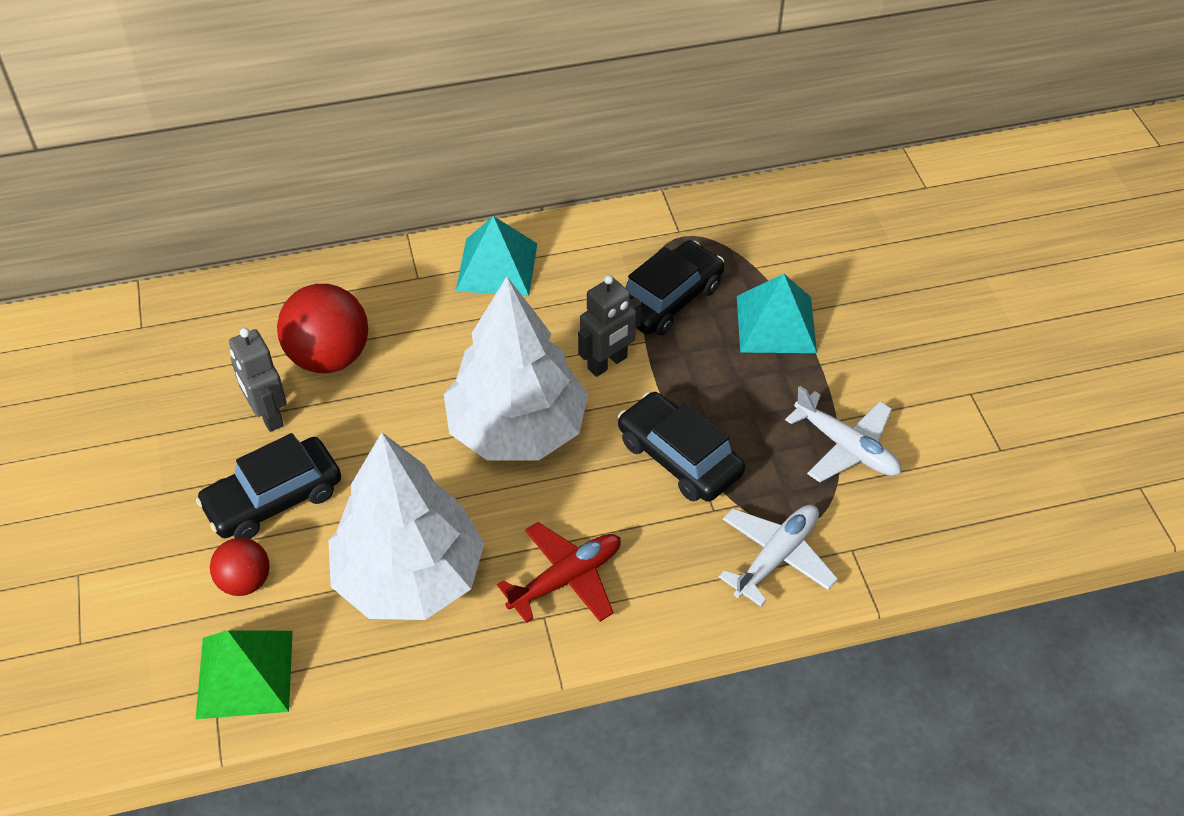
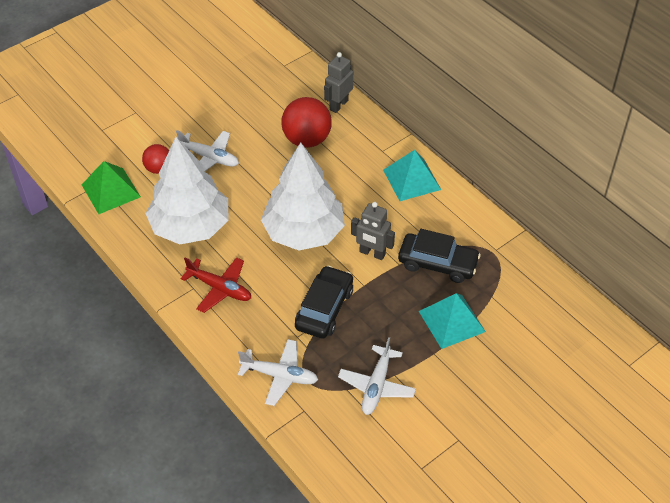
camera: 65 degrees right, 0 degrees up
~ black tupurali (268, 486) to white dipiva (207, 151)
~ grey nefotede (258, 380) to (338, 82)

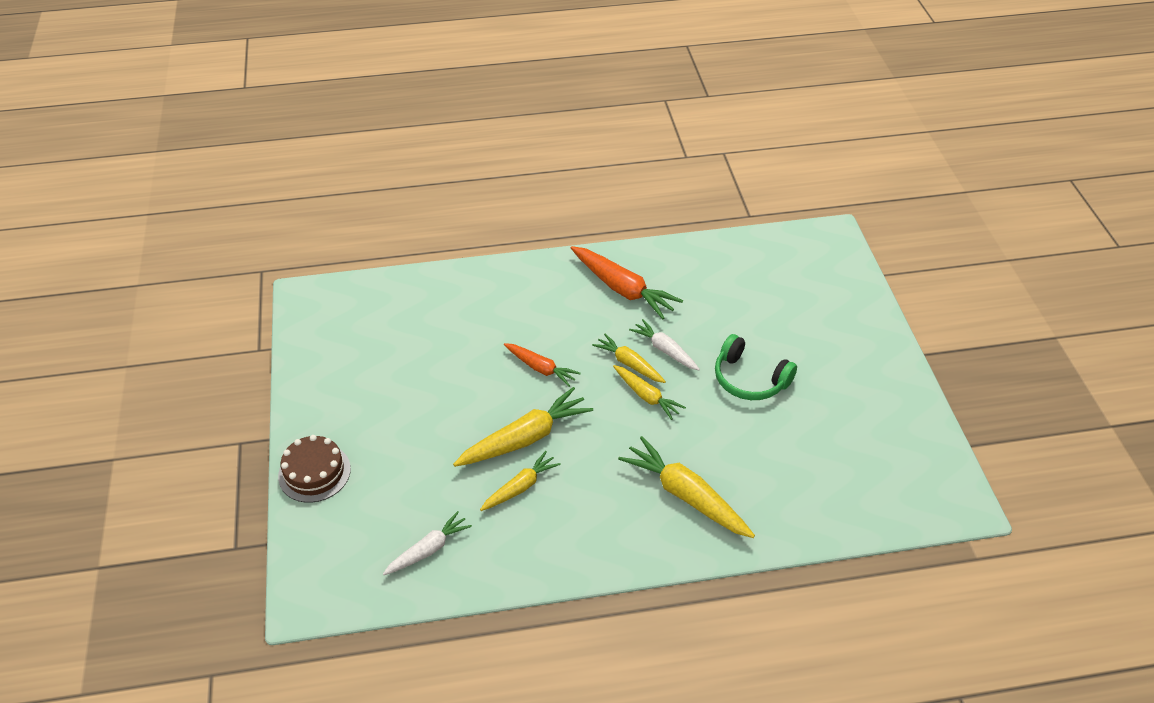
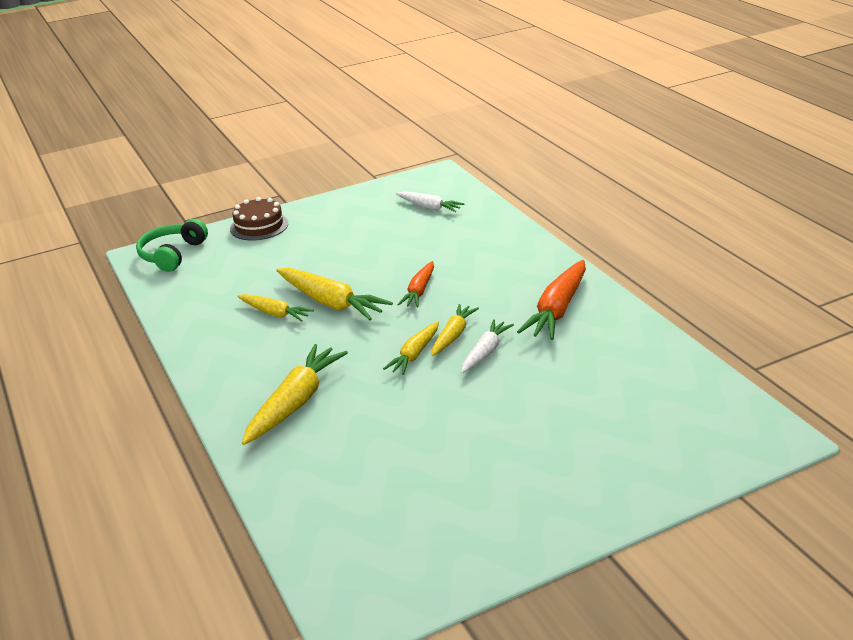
camera: 75 degrees right, 15 degrees down
~ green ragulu (756, 367) to (172, 245)
~ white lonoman (427, 543) to (430, 201)

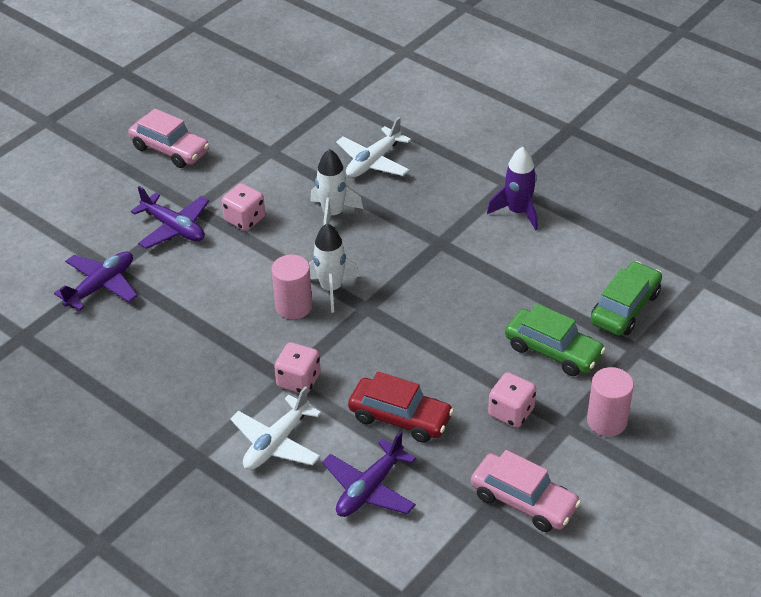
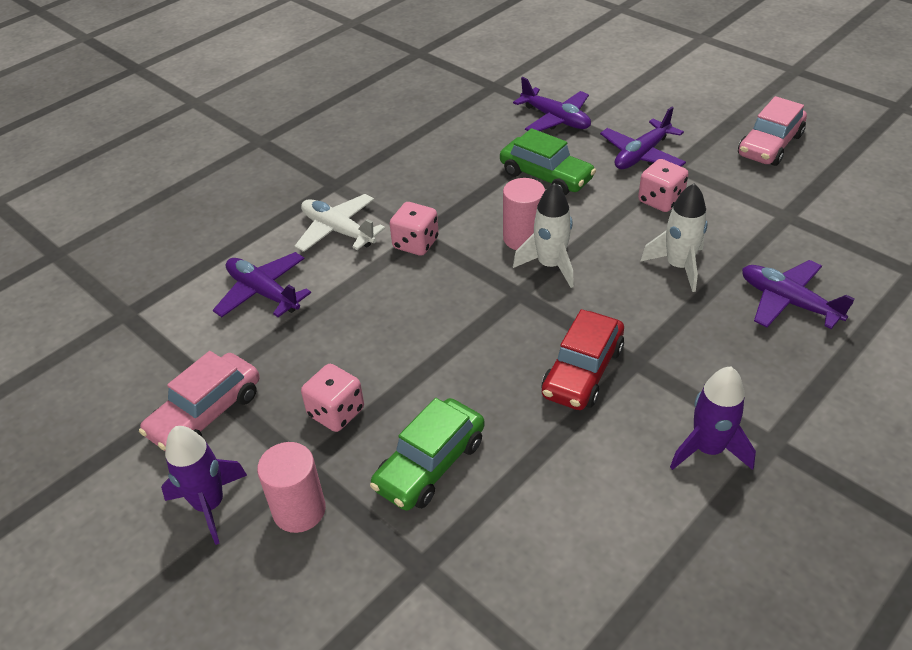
camera: 95 degrees right, 0 degrees up
+ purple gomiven (204, 485)
~ green tupurali (626, 298) to (548, 162)
~ red tupurali (401, 407) to (583, 359)
~ white dipiva (373, 147) to purple dipiva (798, 294)

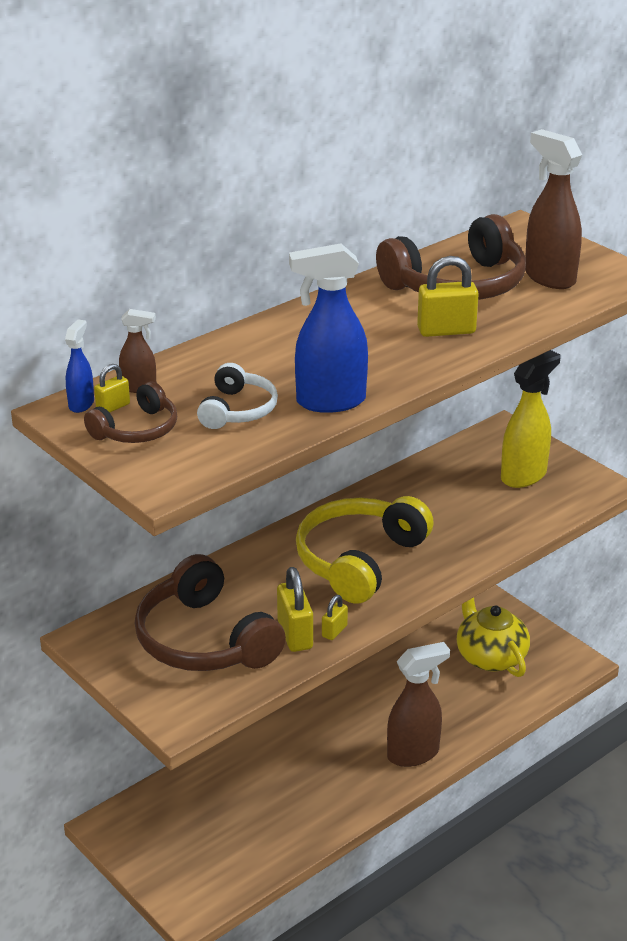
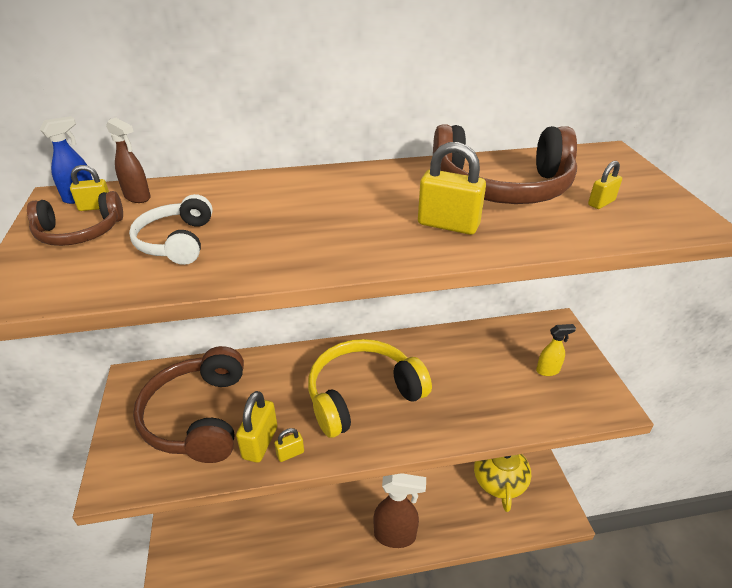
camera: 30 degrees right, 5 degrees up
~ white ragulu (237, 396) = (171, 229) 135 degrees clockwise
~ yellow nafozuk (530, 419) = (556, 350) x0.51
~ brown nafozuk (553, 209) to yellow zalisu (605, 185)
- blue nafozuk (328, 328)

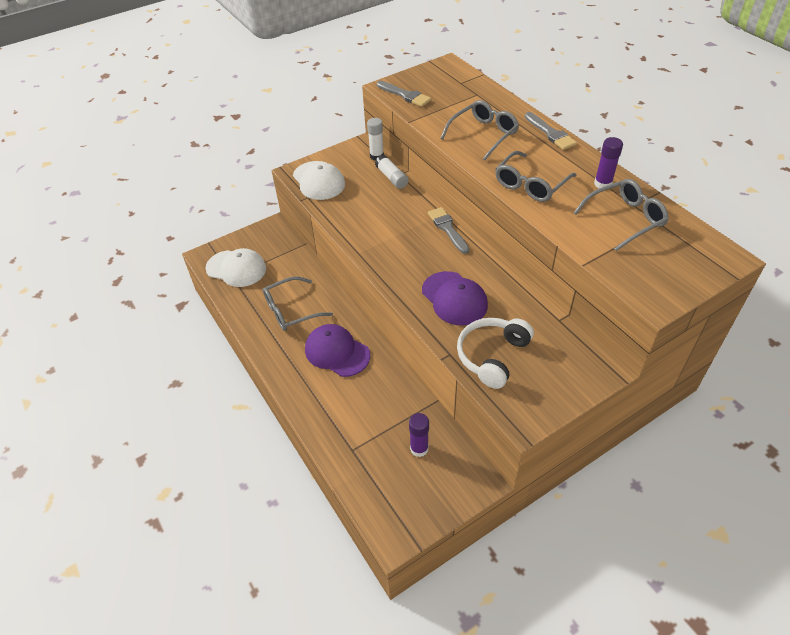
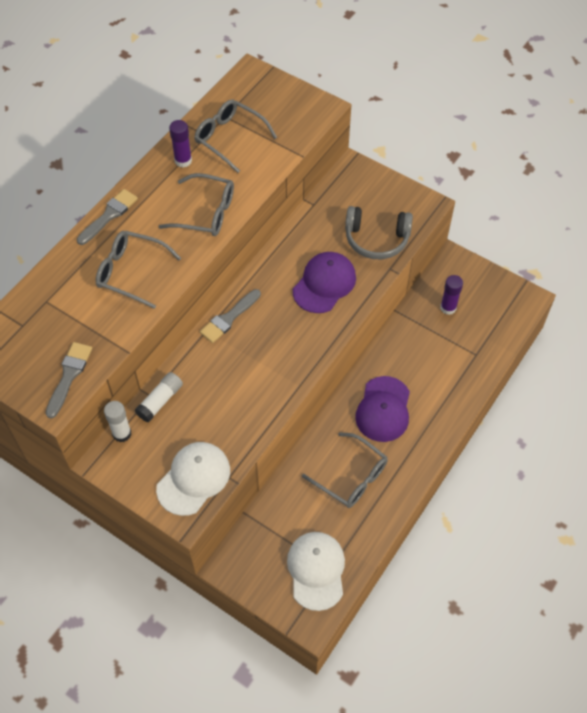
camera: 115 degrees left, 10 degrees up
~ white ragulu (495, 353) to grey ragulu (379, 232)

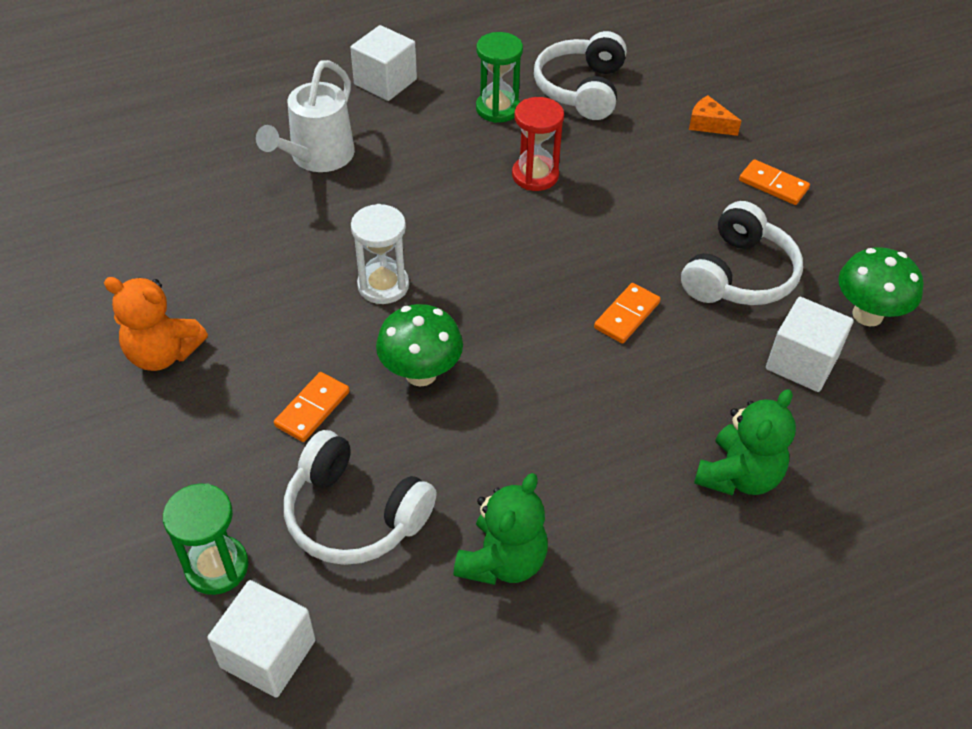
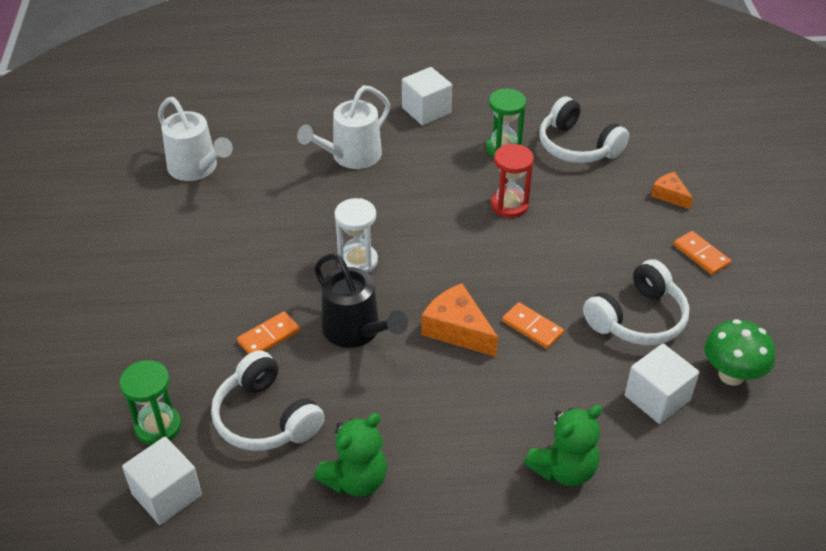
camera: 20 degrees right, 5 degrees down
+ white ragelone (195, 139)
~ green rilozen (419, 345) to black ragelone (361, 300)
+ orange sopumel (460, 320)
~ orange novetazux (627, 313) = (533, 325) 75 degrees clockwise
~ white ragulu (580, 75) = (584, 129) 75 degrees counterclockwise
- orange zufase (156, 324)

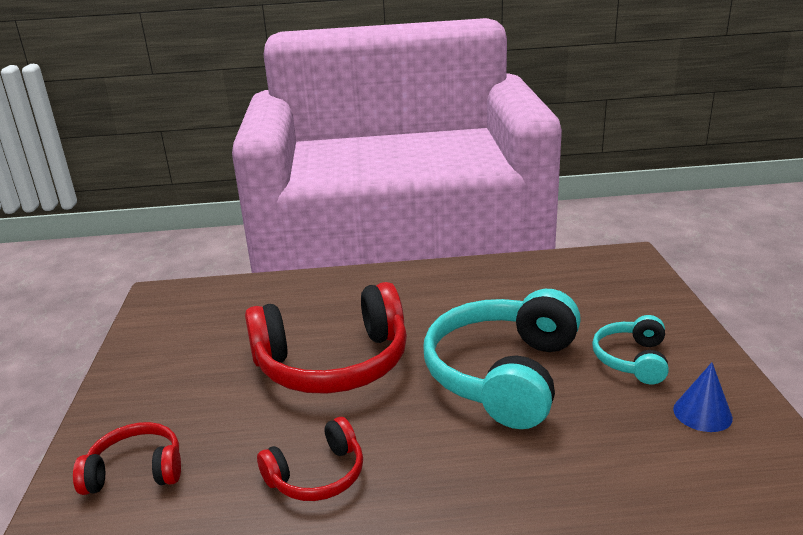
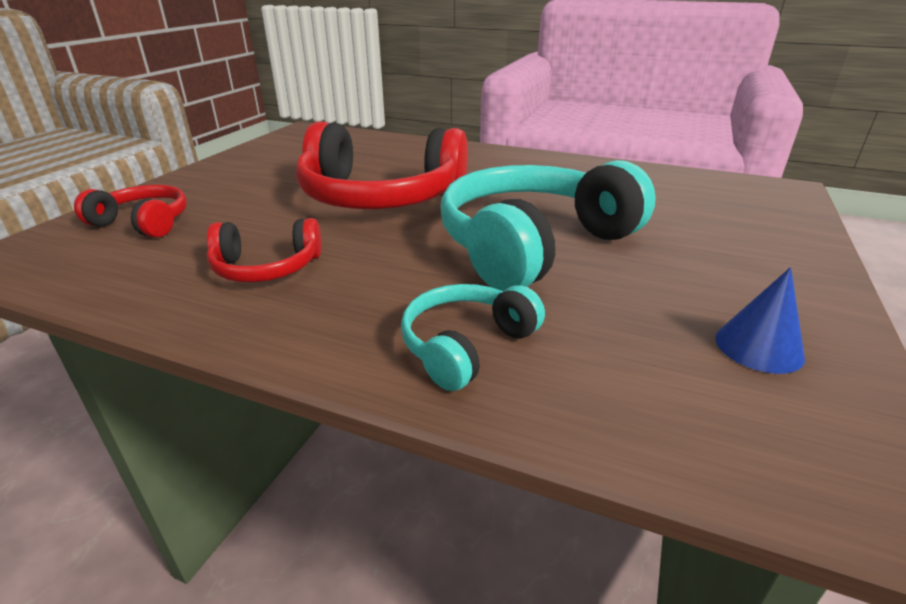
camera: 25 degrees right, 5 degrees up
~ turquoise ragulu (630, 349) to (473, 337)

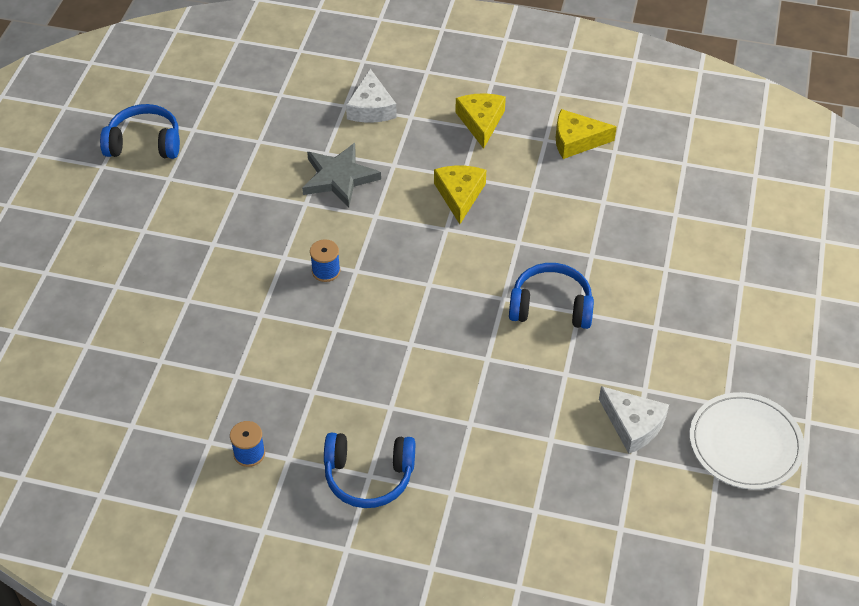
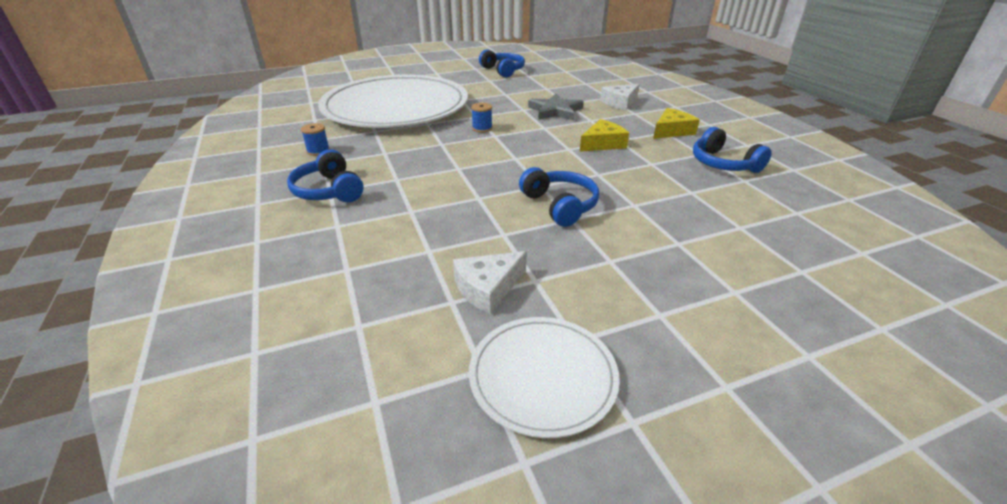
camera: 55 degrees right, 15 degrees down
+ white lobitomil (393, 101)
~ white sopumel (634, 420) = (490, 282) 45 degrees clockwise
~ yellow sopumel (586, 134) to blue ragulu (732, 150)

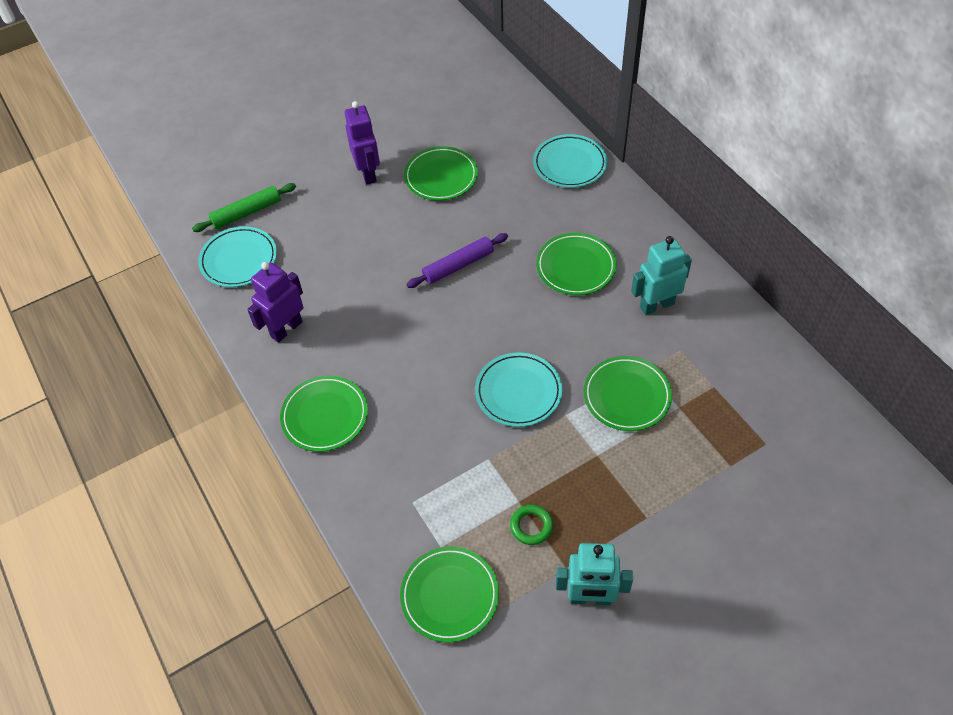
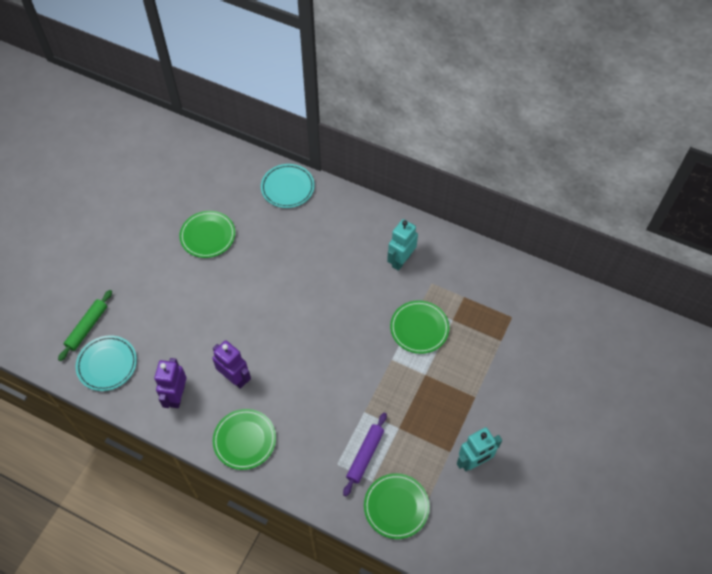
camera: 35 degrees left, 5 degrees up
~ purple nefotede (362, 143) to (231, 364)
~ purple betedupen (457, 260) to (365, 454)
- turquoise lobitomil (518, 389)
- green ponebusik (531, 524)
- green lobitomil (576, 264)

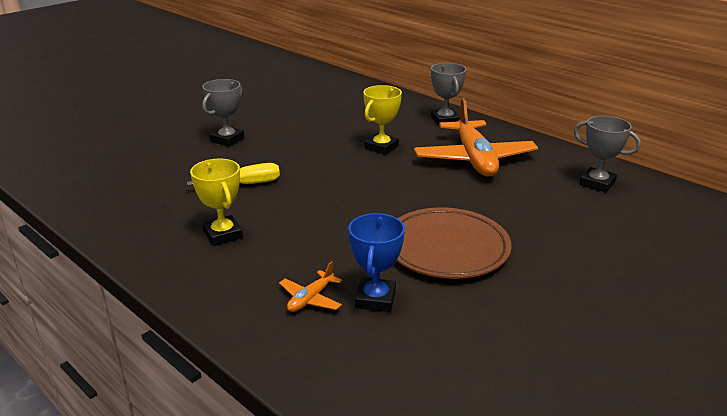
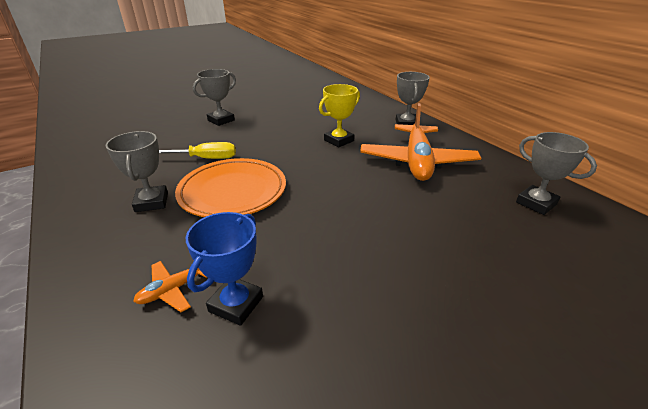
camera: 15 degrees right, 5 degrees up
~ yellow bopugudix (216, 202) to grey bopugudix (137, 171)
+ orange lobitomil (230, 187)
- brown lobitomil (454, 243)

